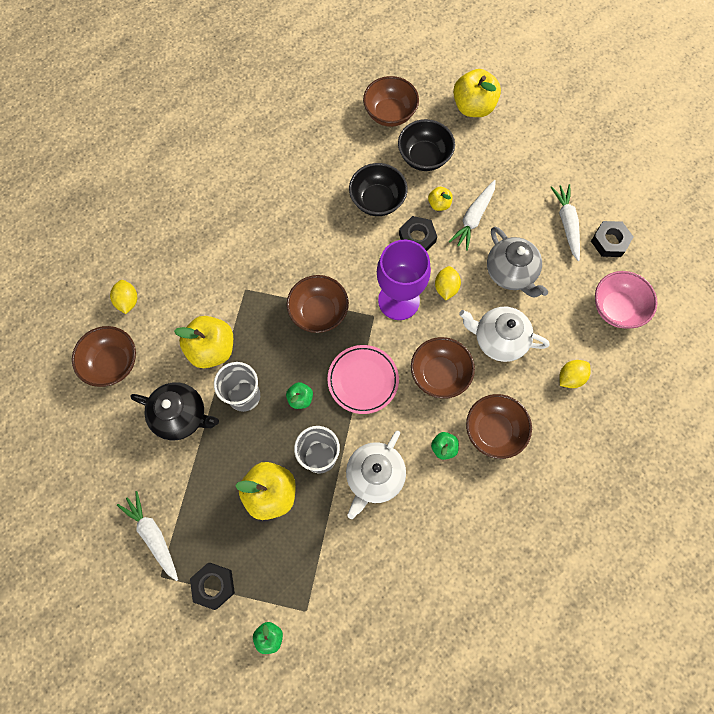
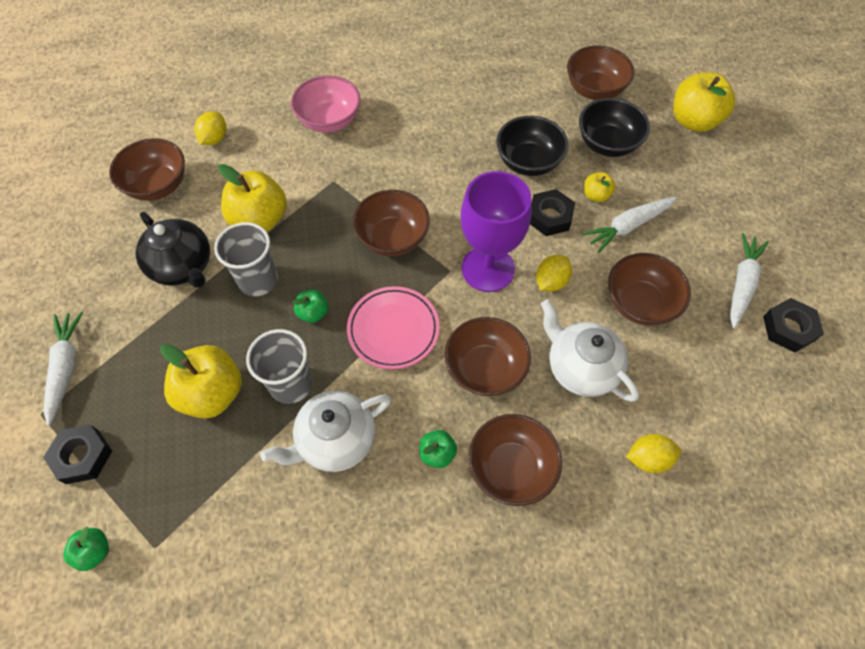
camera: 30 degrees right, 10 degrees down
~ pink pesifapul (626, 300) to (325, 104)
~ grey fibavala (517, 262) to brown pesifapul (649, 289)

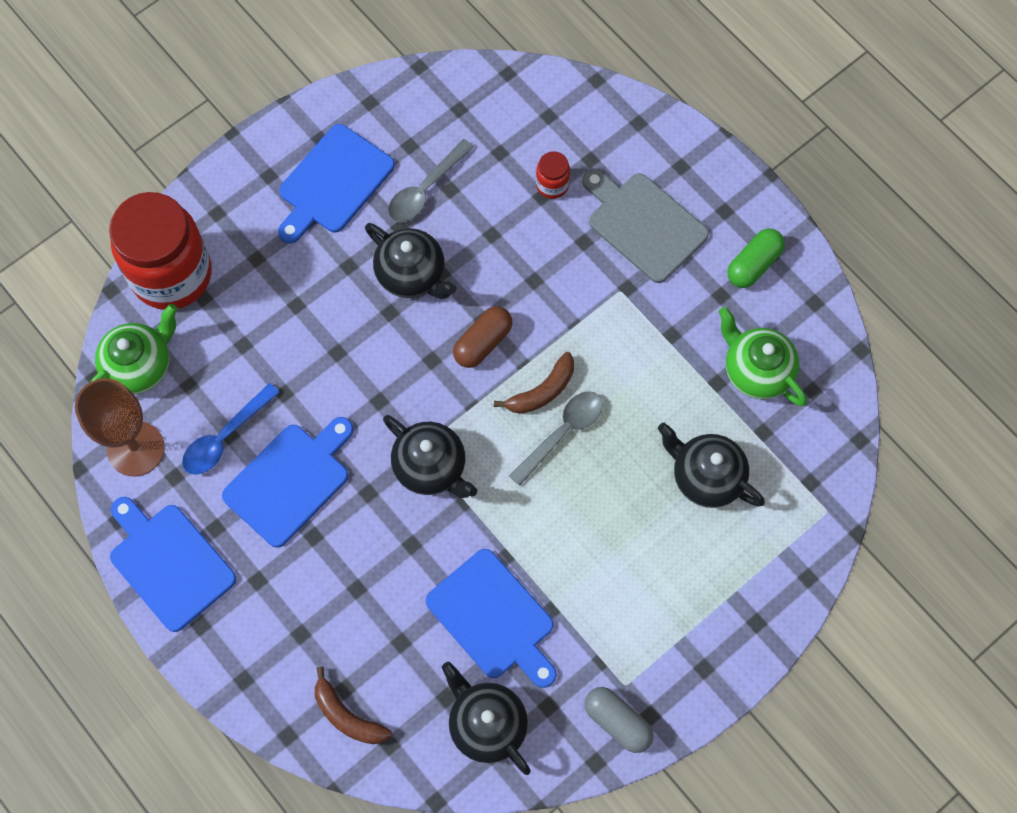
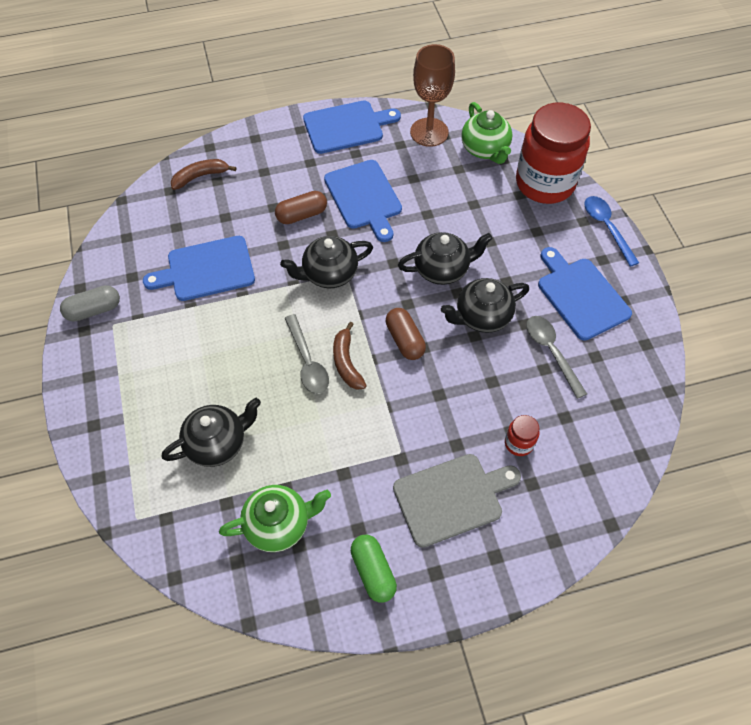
camera: 115 degrees right, 10 degrees down
+ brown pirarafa (301, 207)
~ black fibavala (486, 718) to (445, 258)
~ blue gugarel (231, 429) to (611, 231)

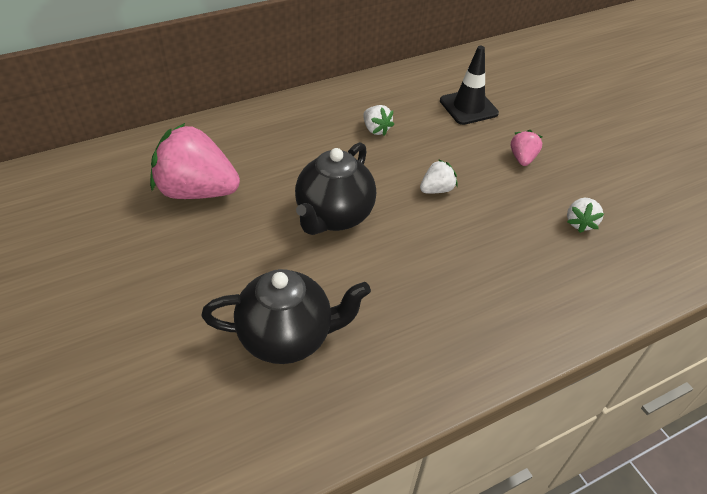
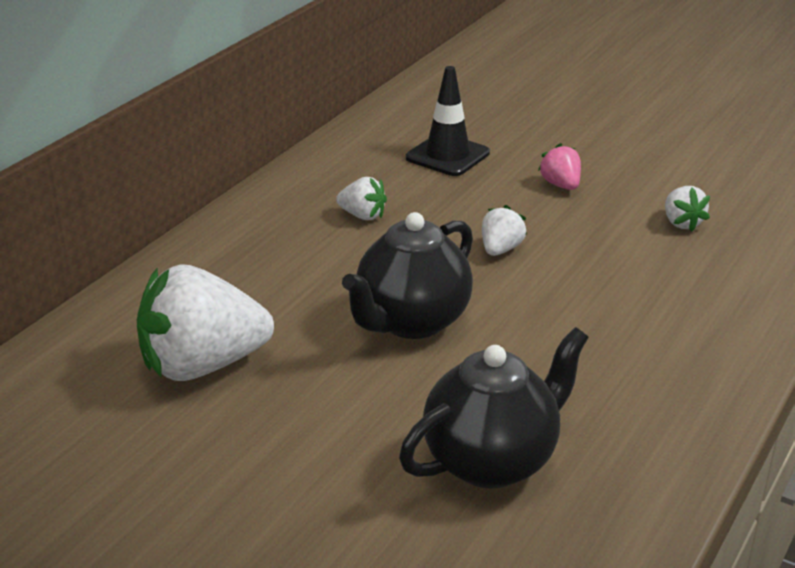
camera: 30 degrees left, 15 degrees down
~ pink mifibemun (195, 161) to white mifibemun (205, 322)
~ black fibavala (335, 188) = (407, 275) 45 degrees clockwise

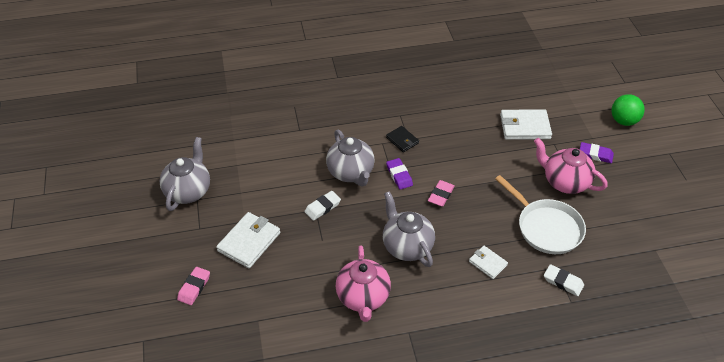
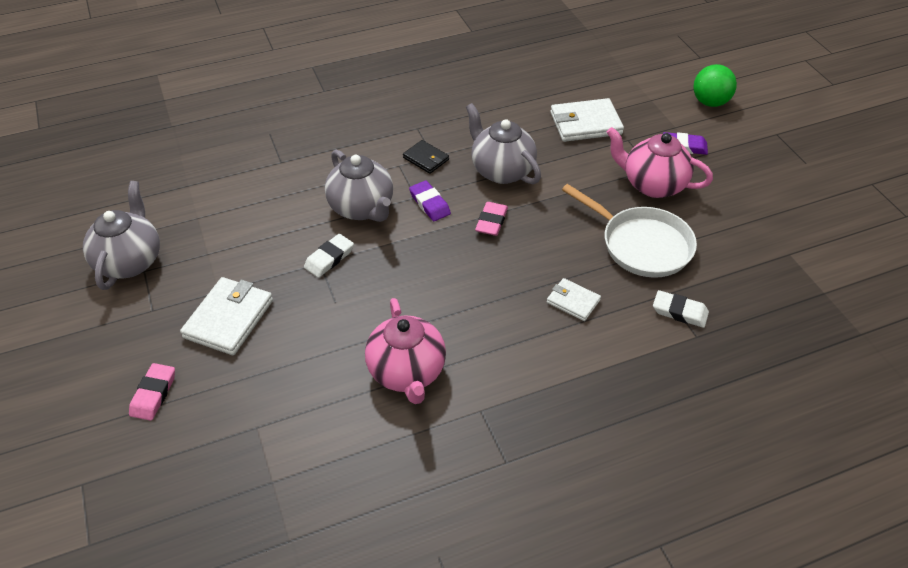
camera: 10 degrees left, 0 degrees up
~ grey fibavala (409, 229) to (503, 143)

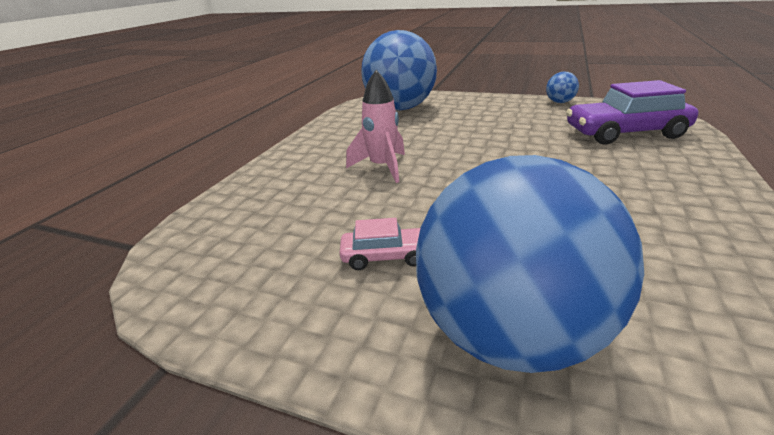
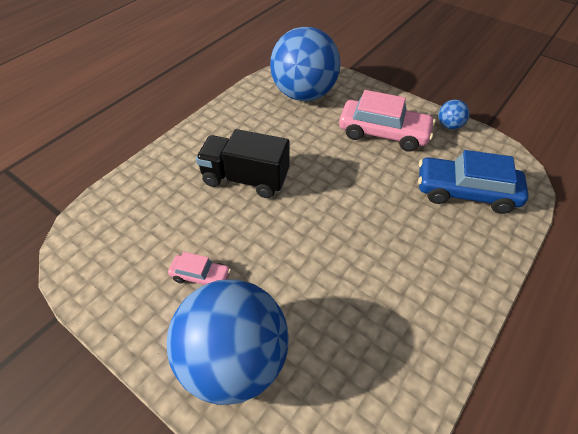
camera: 15 degrees right, 20 degrees up
~ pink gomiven (375, 126) to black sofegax (243, 163)
+ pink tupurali (387, 121)
~ purple tupurali (632, 112) to blue tupurali (473, 182)

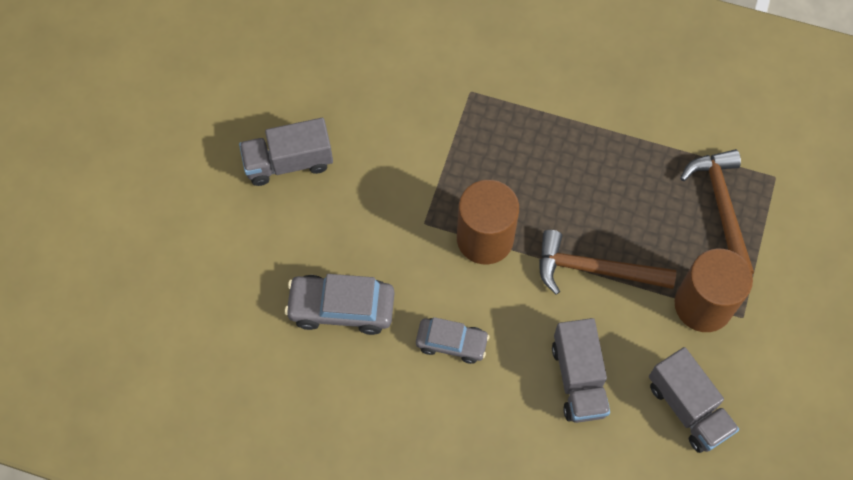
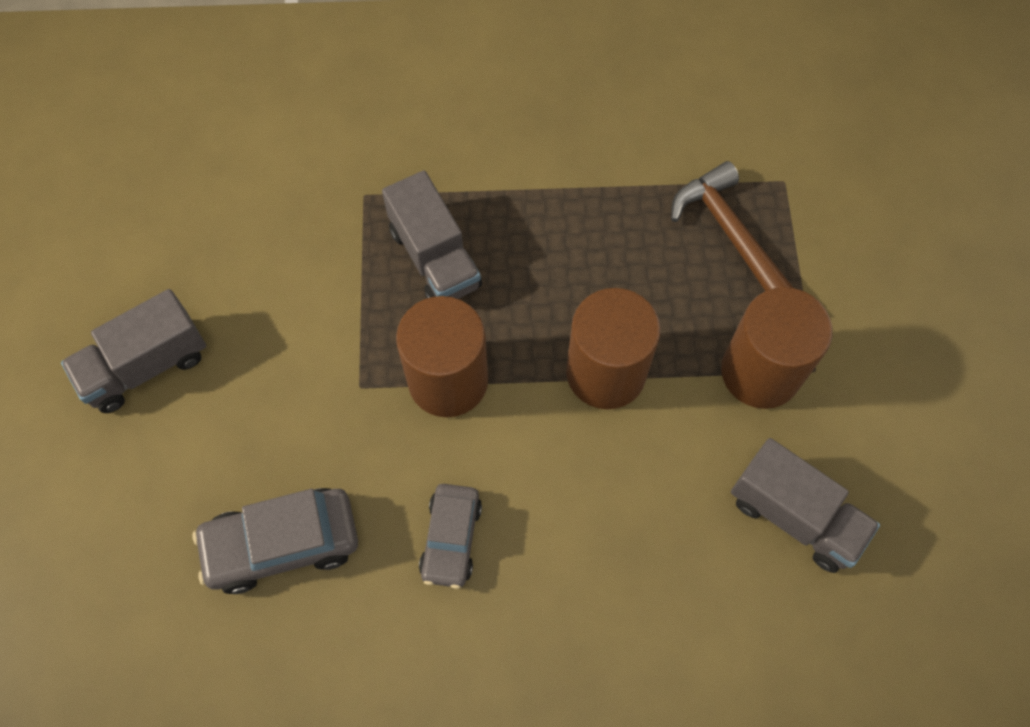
camera: 20 degrees left, 0 degrees up
~ grey sofegax (581, 370) to (432, 235)
~ grey tupurali (453, 340) = (450, 536) 105 degrees clockwise
~ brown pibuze (607, 262) to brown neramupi (613, 348)

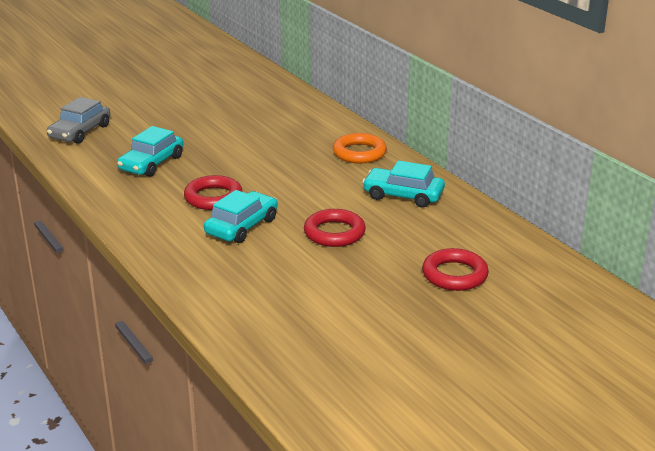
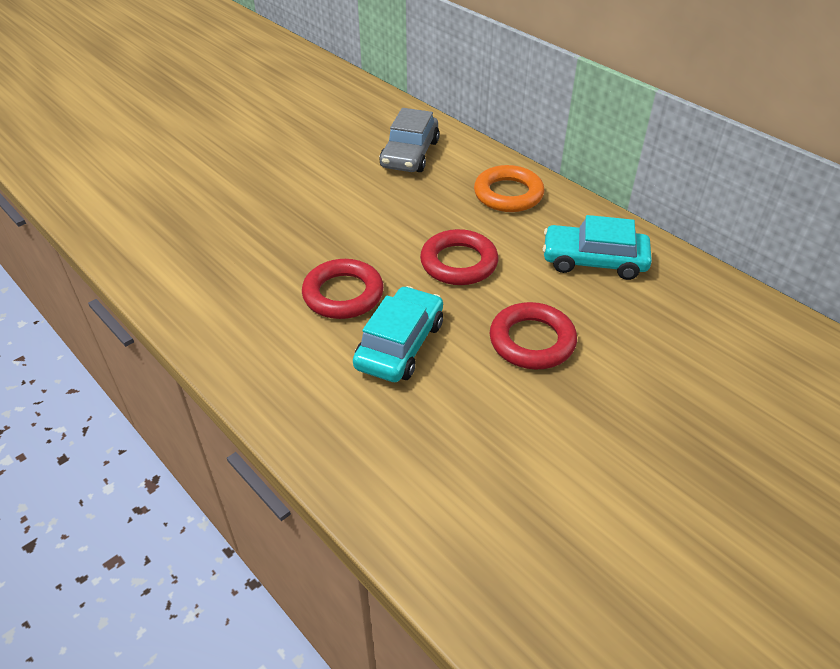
camera: 10 degrees left, 15 degrees up
~ grey tupurali (78, 120) to (409, 140)
~ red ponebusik (455, 269) to (459, 257)
- turquoise tupurali (150, 151)

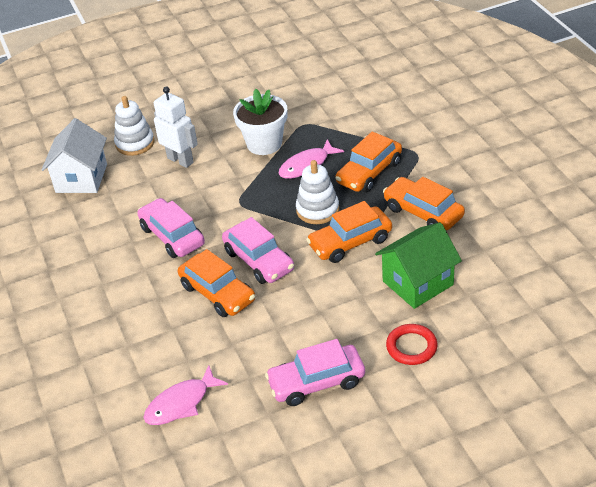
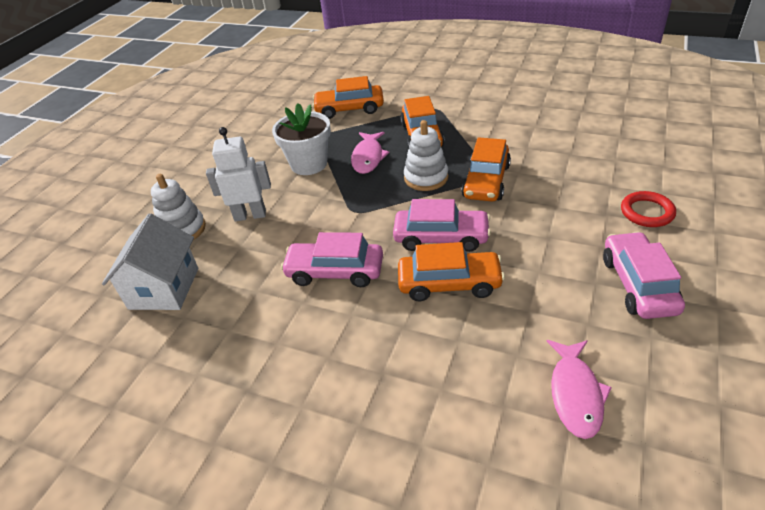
camera: 45 degrees left, 0 degrees up
~ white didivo (74, 155) = (150, 262) 45 degrees clockwise
~ orange tupurali (424, 203) to (348, 97)
~ pink tupurali (315, 372) = (644, 275) 150 degrees clockwise
- green didivo (418, 265)

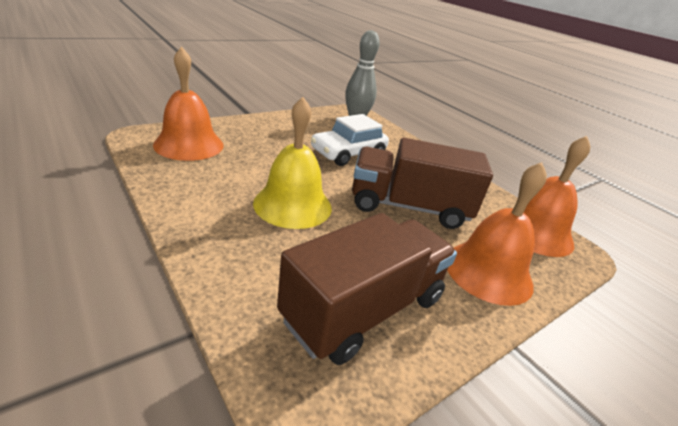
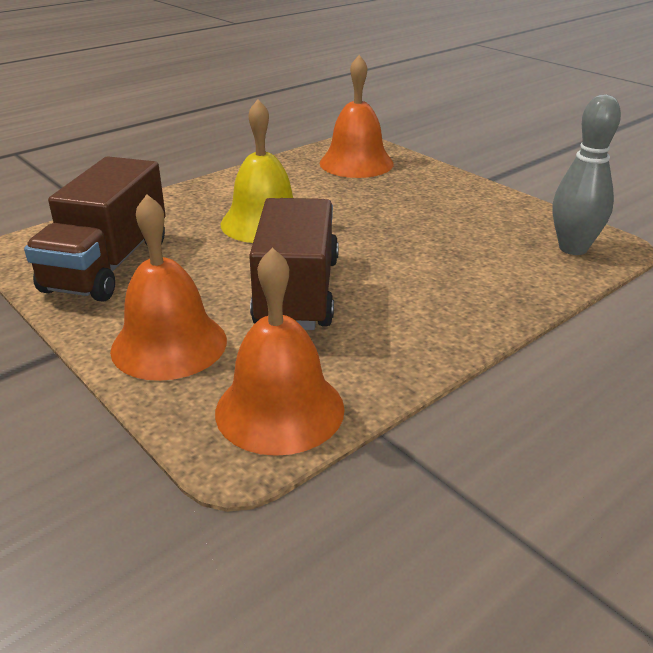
camera: 90 degrees right, 0 degrees up
~ brown sofegax (367, 289) = (95, 229) 60 degrees clockwise
- white tupurali (350, 140)

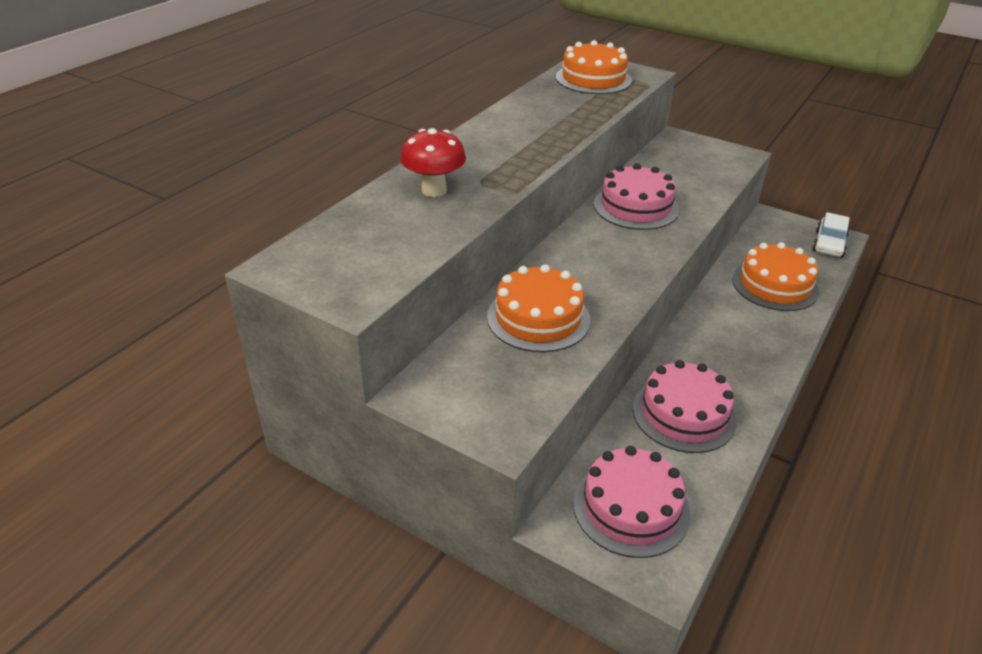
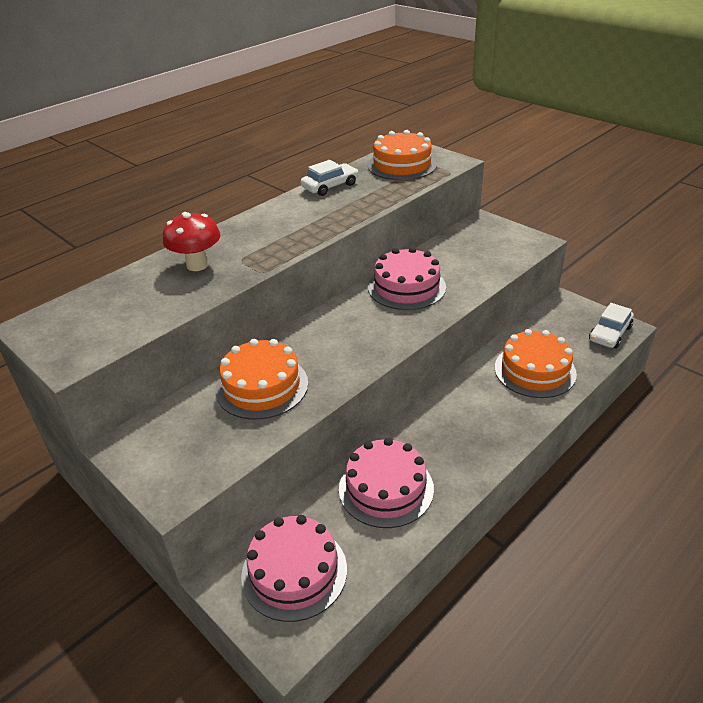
camera: 15 degrees right, 0 degrees up
+ white tupurali (329, 178)

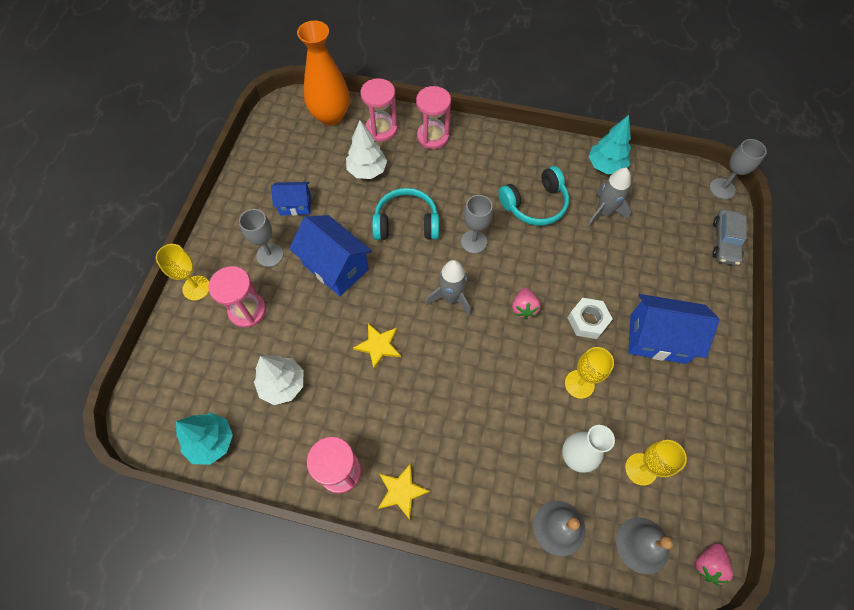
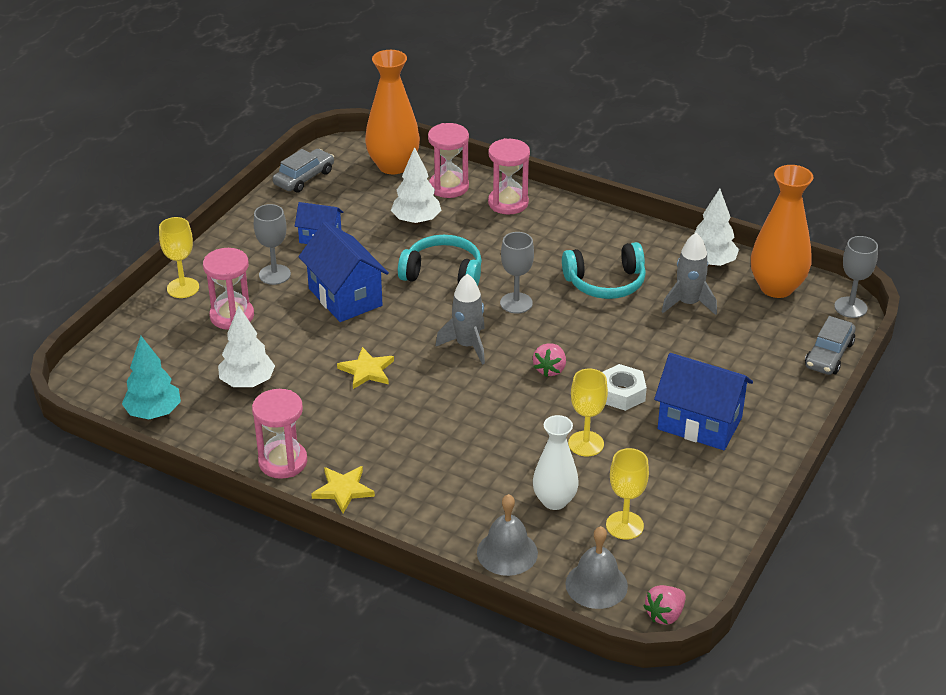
camera: 15 degrees right, 25 degrees down
+ grey tupurali (303, 170)
~ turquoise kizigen (609, 144) to white kizigen (717, 228)
+ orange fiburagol (782, 231)

